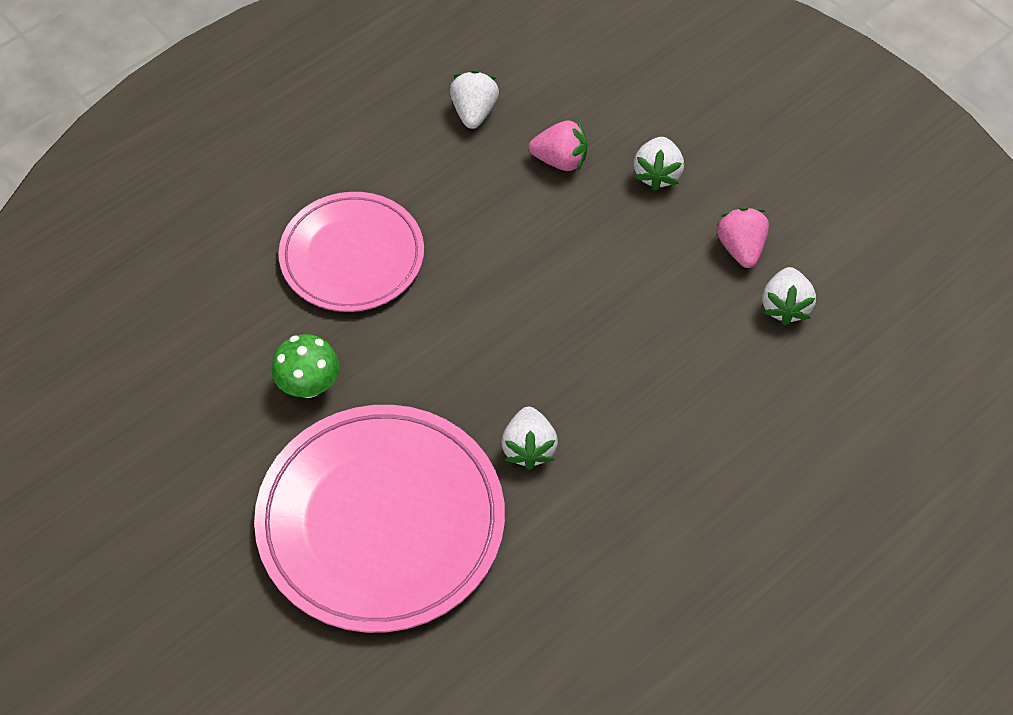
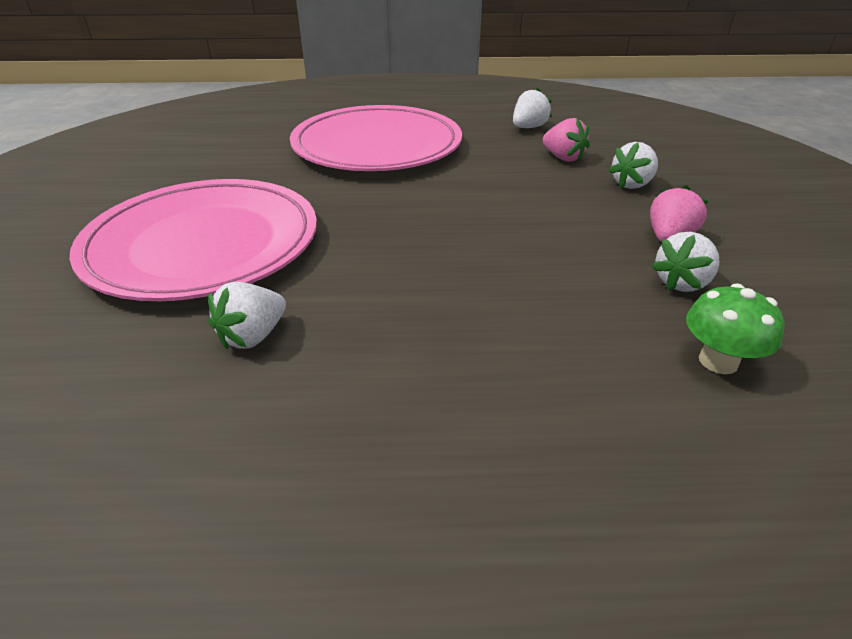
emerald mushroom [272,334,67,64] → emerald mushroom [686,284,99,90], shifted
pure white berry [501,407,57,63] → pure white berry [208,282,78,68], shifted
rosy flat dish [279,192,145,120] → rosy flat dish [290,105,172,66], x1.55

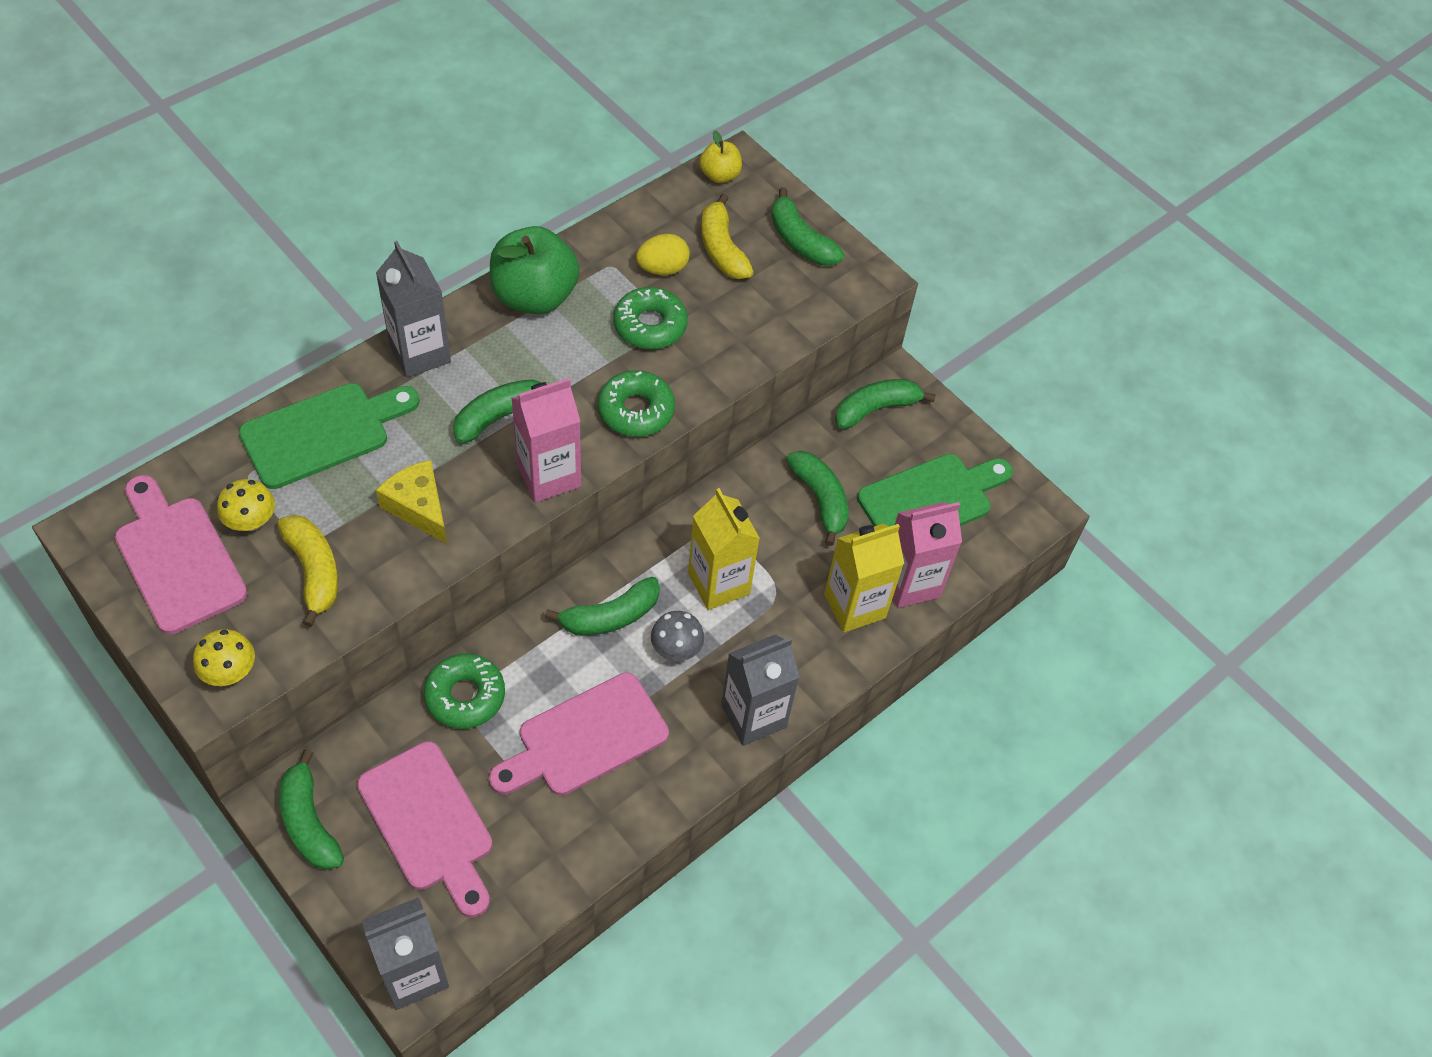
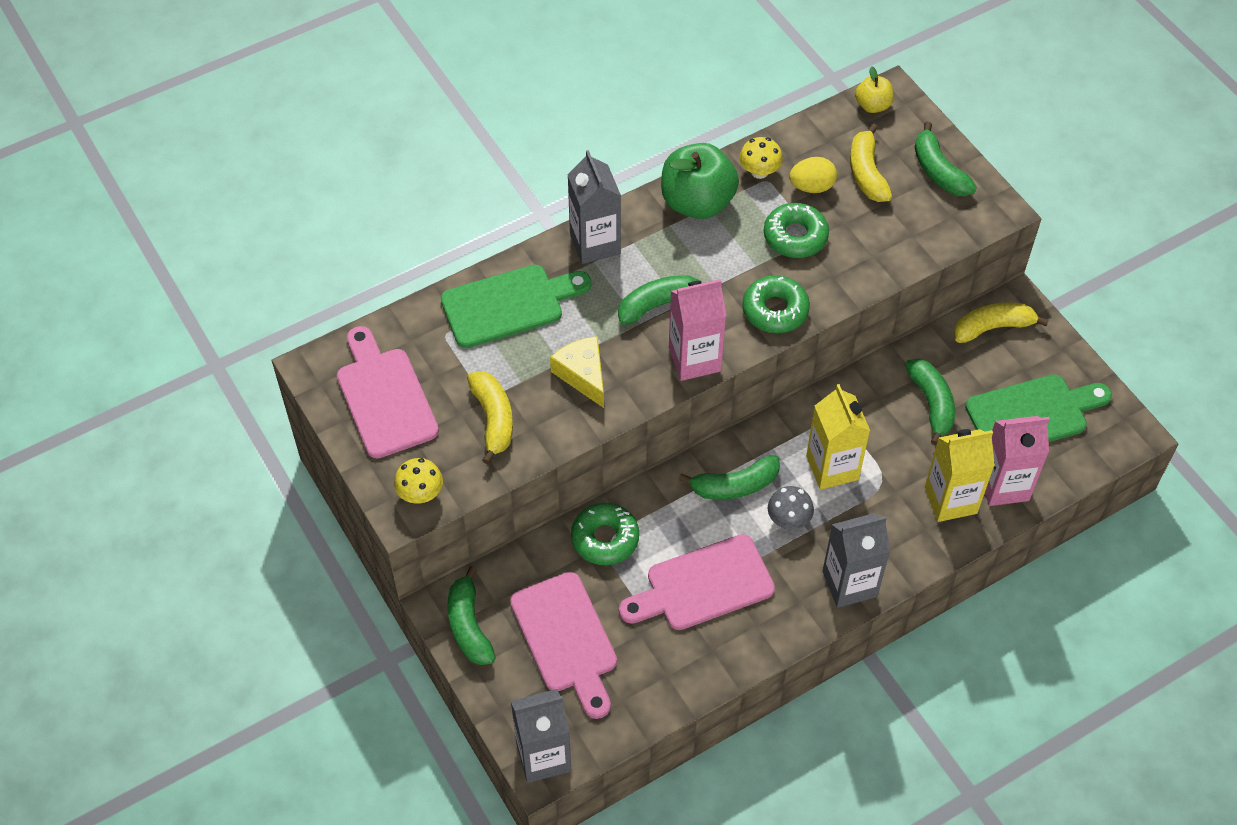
yellow mushroom [217,479,58,52] → yellow mushroom [739,137,44,42], shifted
emerald banana fruit [835,379,101,50] → yellow banana fruit [954,302,95,41]

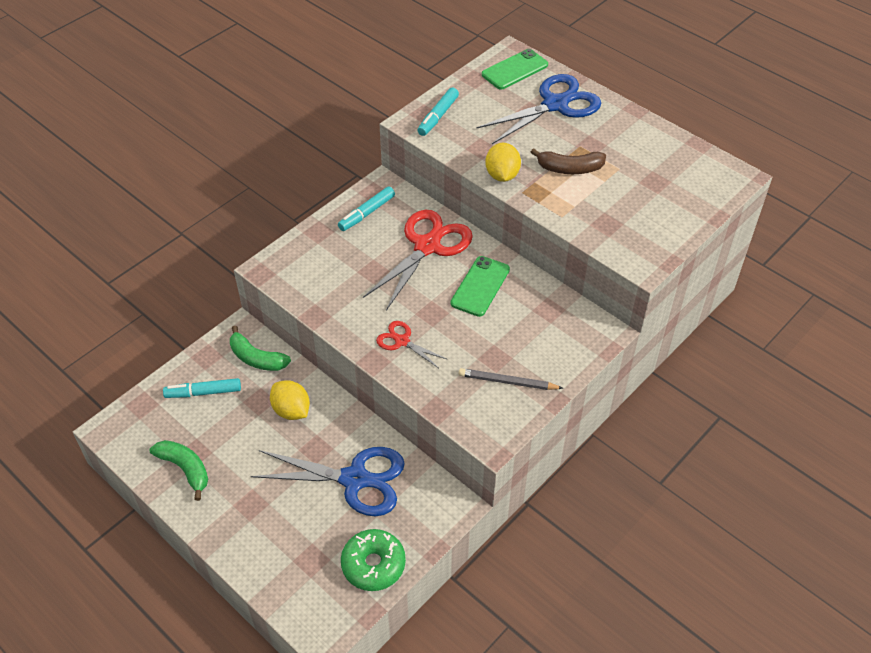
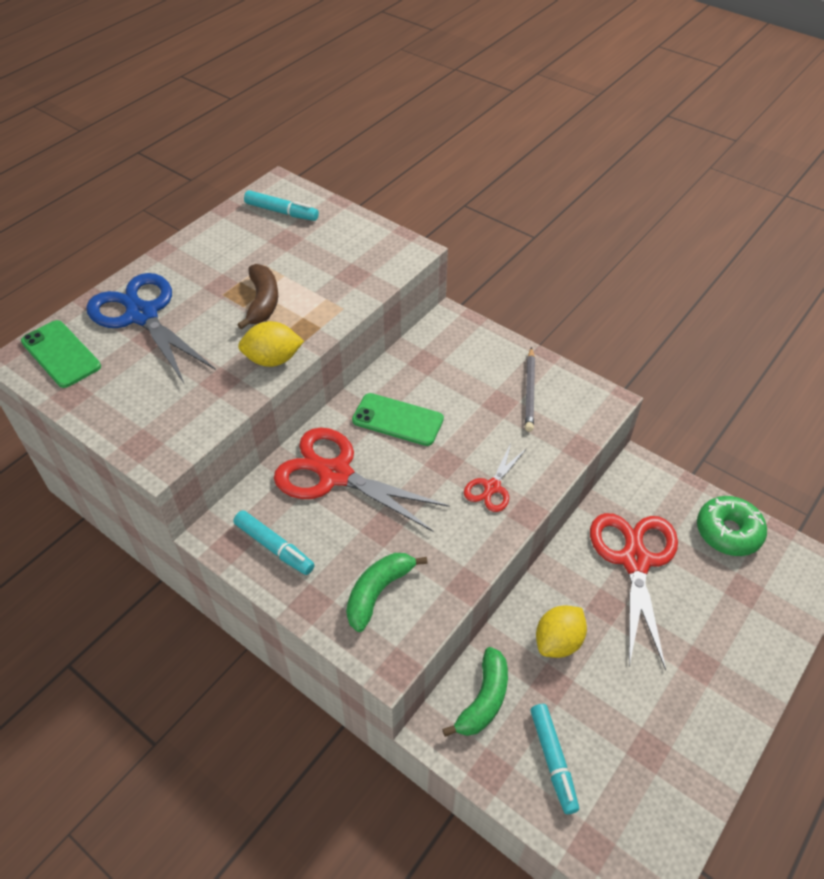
emerald banana fruit [150,440,58,61] → emerald banana fruit [346,553,82,79], shifted
aqua marker pen [417,87,42,49] → aqua marker pen [244,190,75,31], shifted
cobalt shears [251,447,154,69] → crimson shears [590,513,88,158]

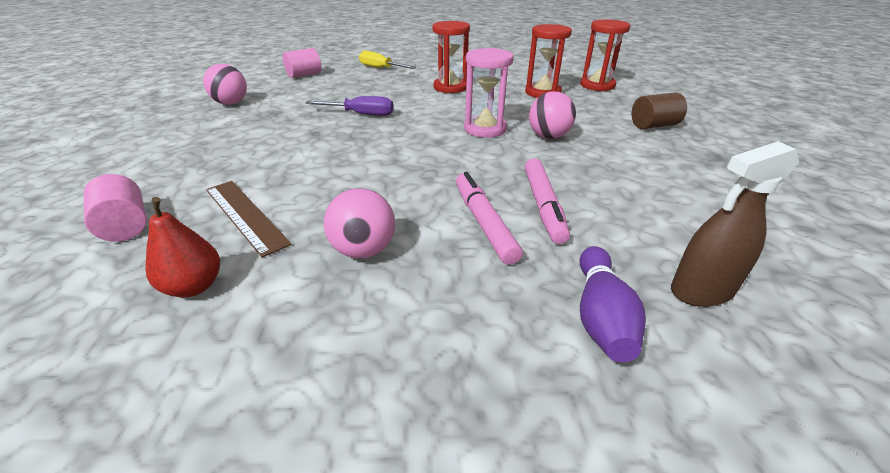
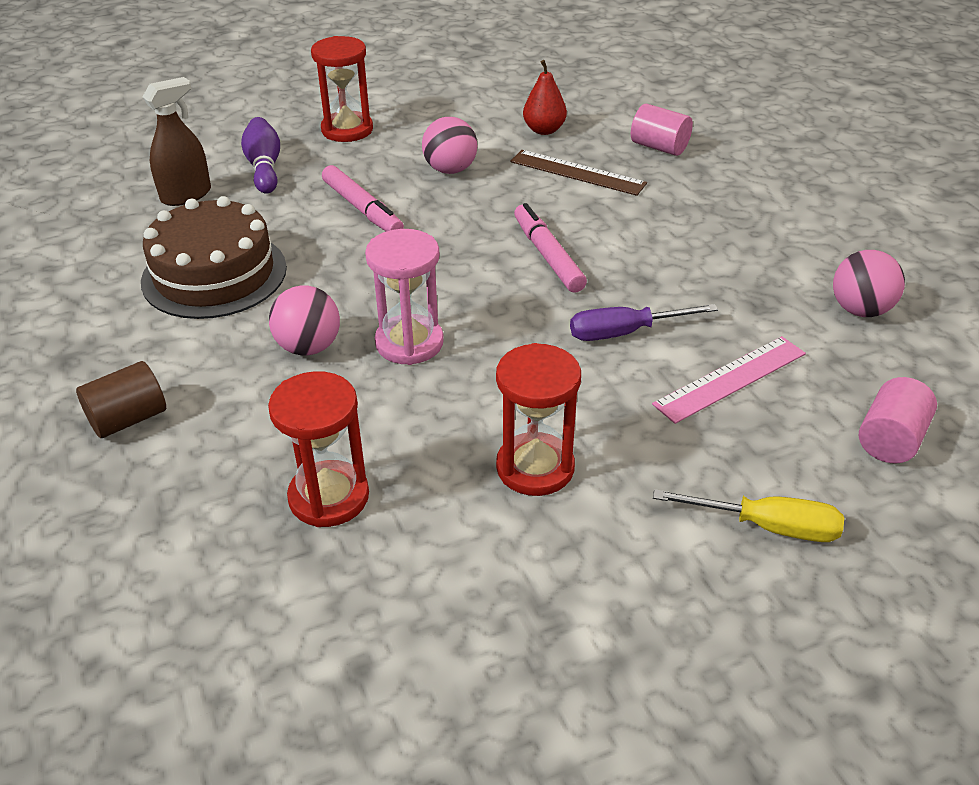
- → brown cake [141,196,146,123]
- → rosy ruler [652,336,154,88]
rosy marker pen [525,158,45,86] → rosy marker pen [514,203,73,90], shifted
crimson hourglass [580,20,50,71] → crimson hourglass [311,36,62,106], shifted

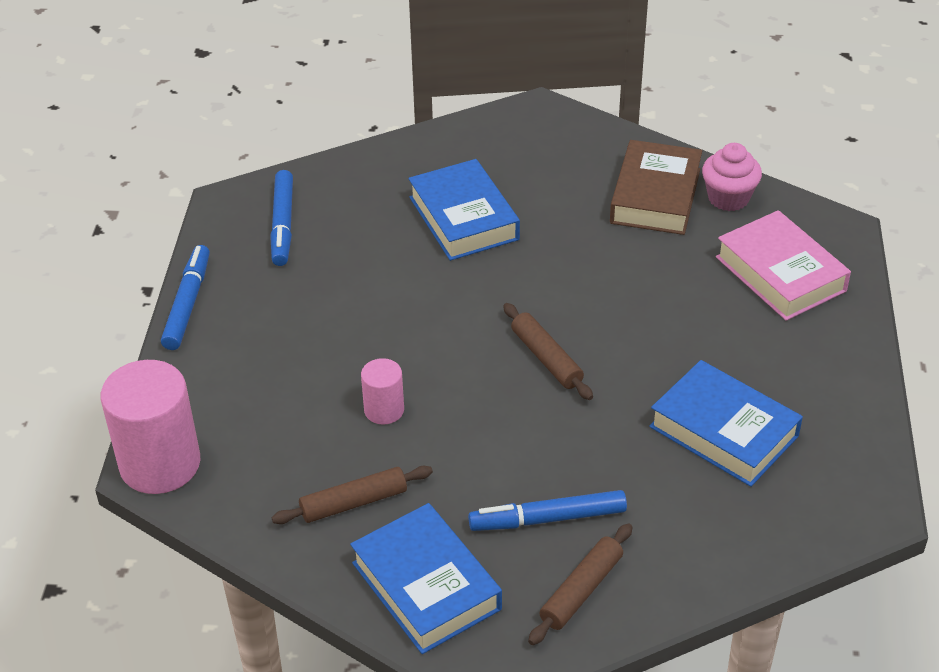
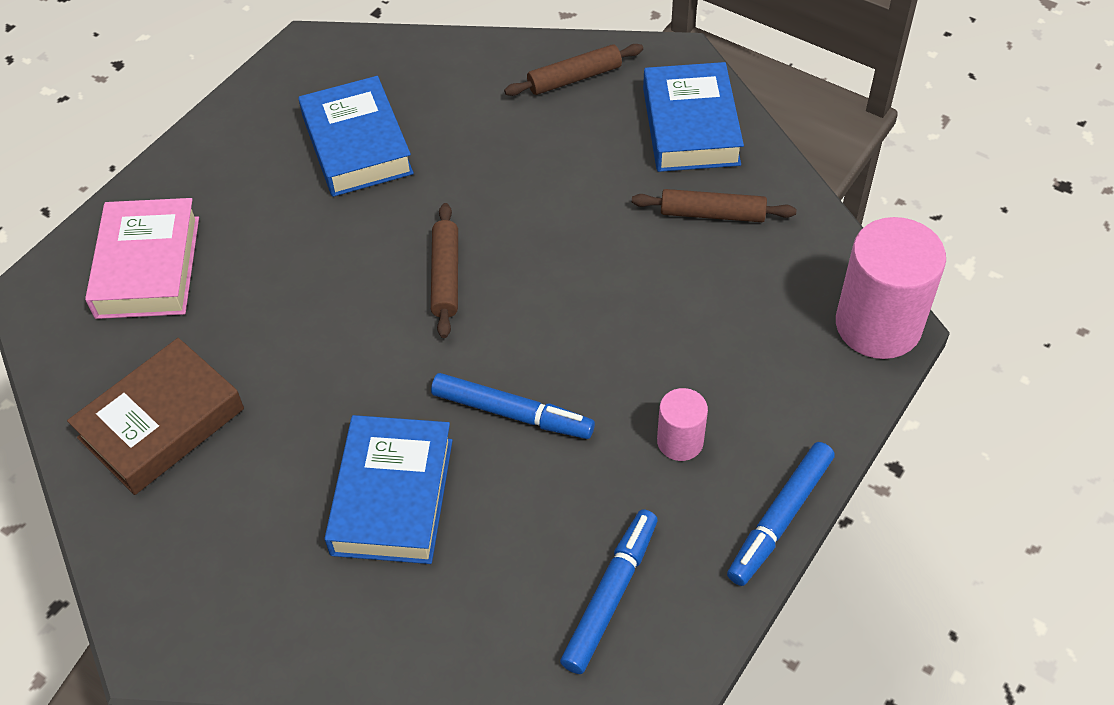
rosy muffin [702,143,60,68] → -
rosy solid cylinder [361,358,43,67] → rosy solid cylinder [657,388,51,73], shifted
cobalt marker pen [468,490,159,41] → cobalt marker pen [431,373,164,66], shifted

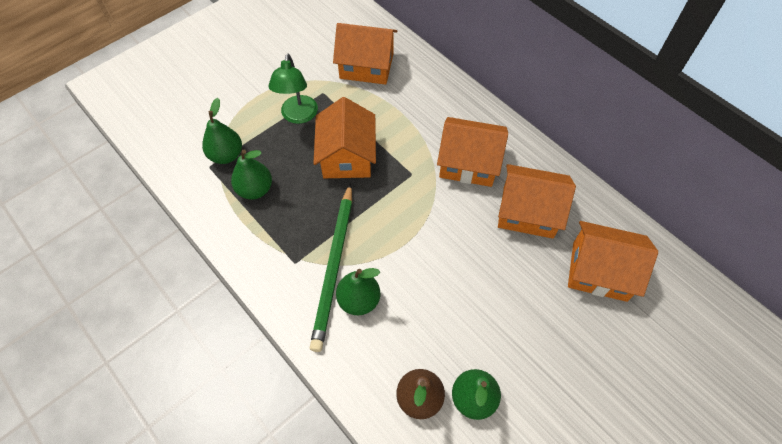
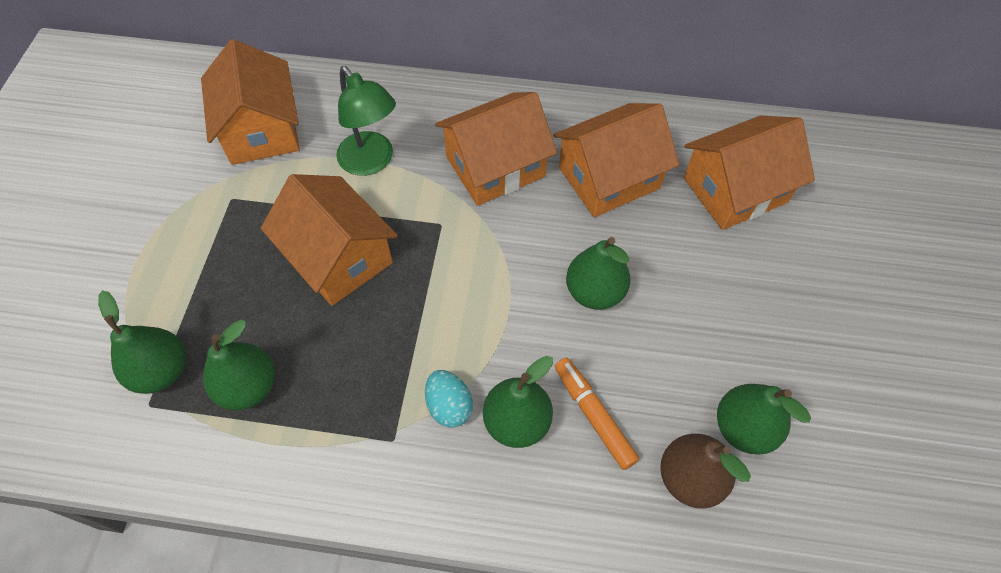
- → bright orange marker pen [555,358,84,112]
- → emerald toy pear [566,237,64,73]
emerald lamp [268,54,50,70] → emerald lamp [336,66,60,110], shifted
emerald wooden pencil [310,183,42,169] → aqua egg shape [425,370,48,58]
bright orange toy house [333,23,64,62] → bright orange toy house [201,39,99,126], 75 degrees counterclockwise

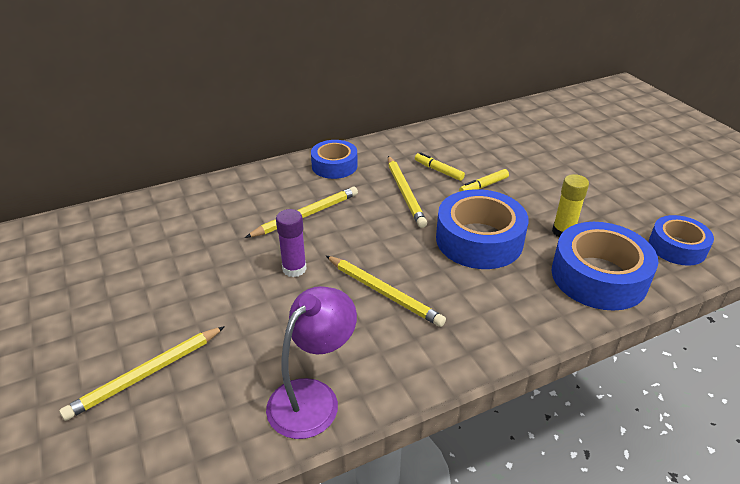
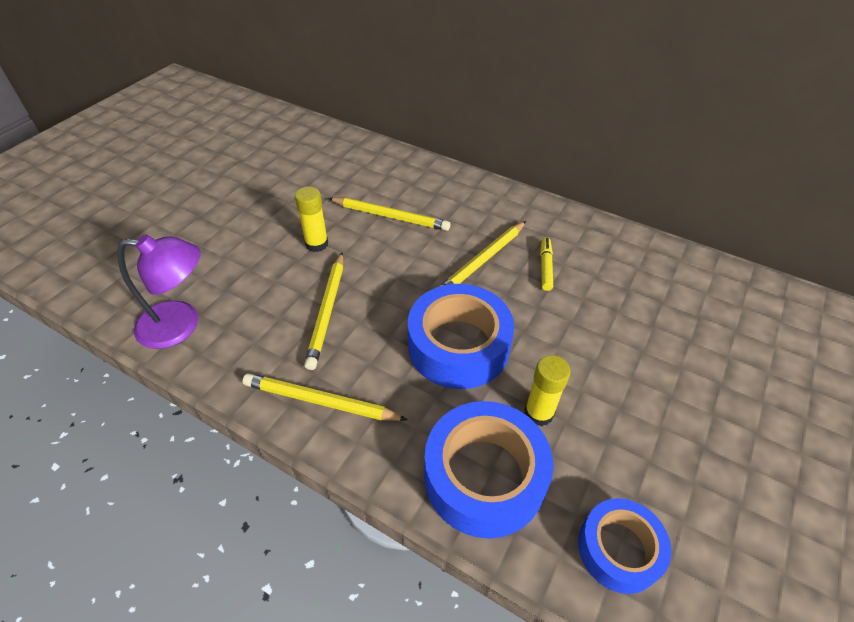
cobalt roll of tape [311,140,47,39] → -
yellow marker pen [459,169,50,22] → -
yellow wooden pencil [59,326,166,95] → yellow wooden pencil [242,373,166,48], shifted
violet glue [276,209,31,68] → yellow glue [295,186,33,66]

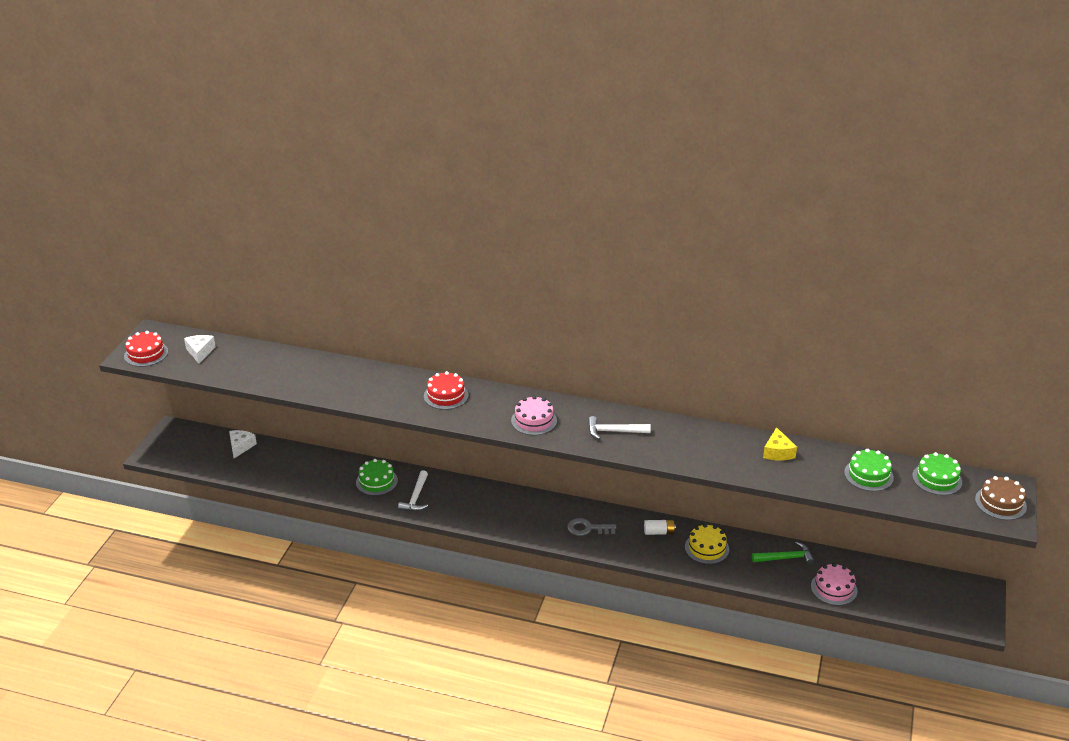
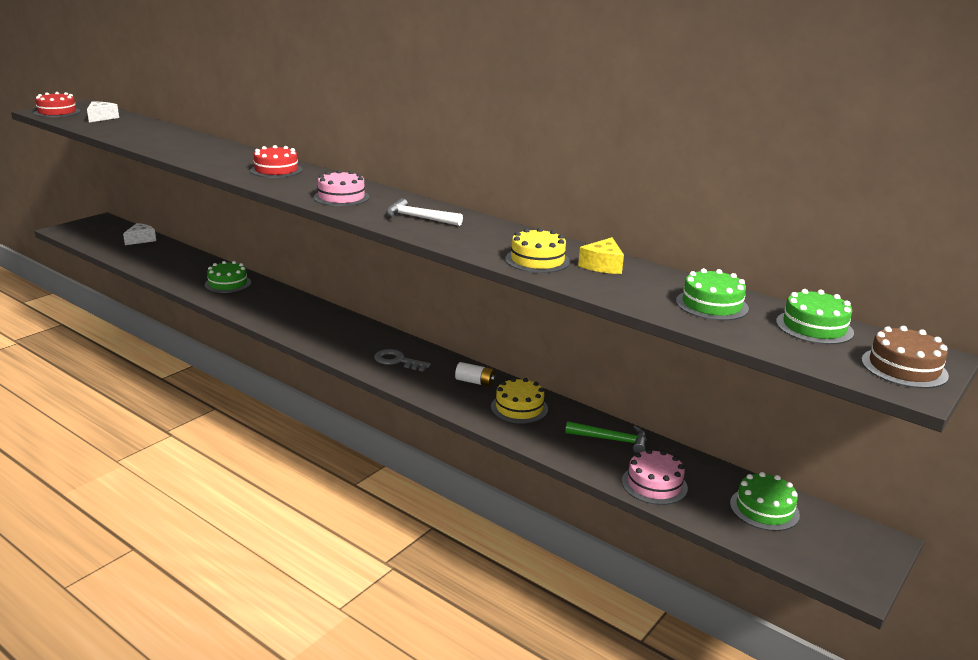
pure white hammer [398,470,30,42] → -
- → yellow cake [505,228,65,45]
- → emerald cake [730,472,70,59]

